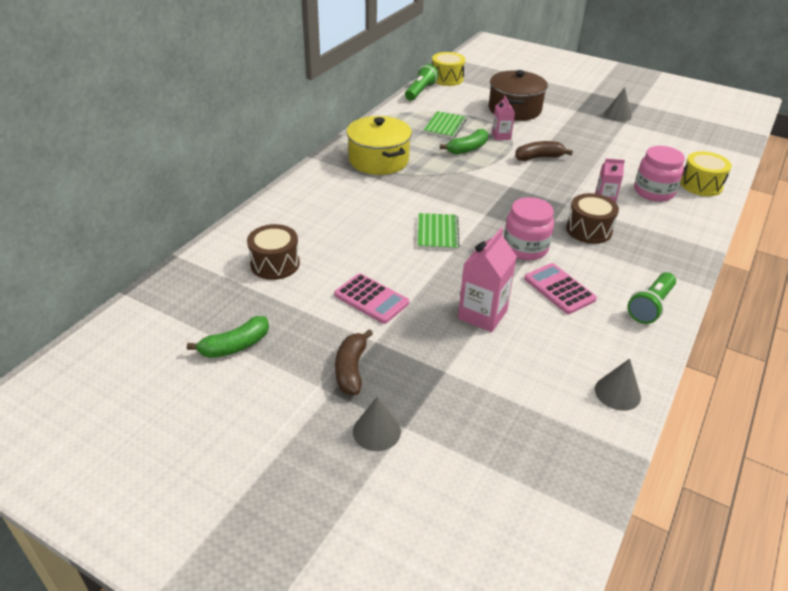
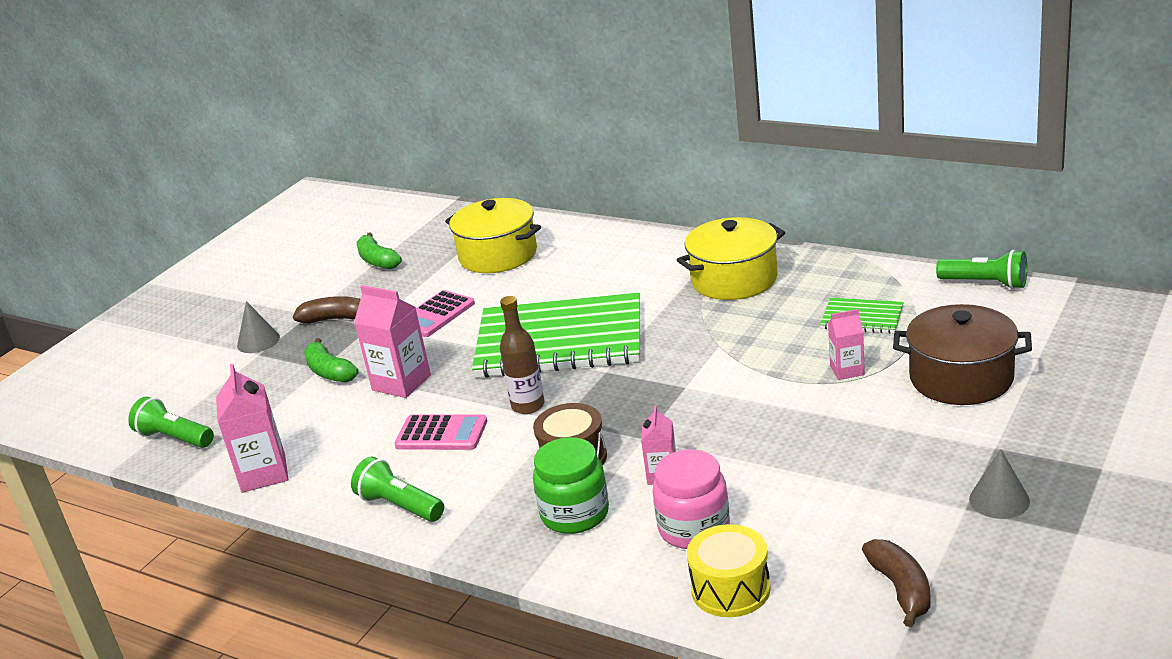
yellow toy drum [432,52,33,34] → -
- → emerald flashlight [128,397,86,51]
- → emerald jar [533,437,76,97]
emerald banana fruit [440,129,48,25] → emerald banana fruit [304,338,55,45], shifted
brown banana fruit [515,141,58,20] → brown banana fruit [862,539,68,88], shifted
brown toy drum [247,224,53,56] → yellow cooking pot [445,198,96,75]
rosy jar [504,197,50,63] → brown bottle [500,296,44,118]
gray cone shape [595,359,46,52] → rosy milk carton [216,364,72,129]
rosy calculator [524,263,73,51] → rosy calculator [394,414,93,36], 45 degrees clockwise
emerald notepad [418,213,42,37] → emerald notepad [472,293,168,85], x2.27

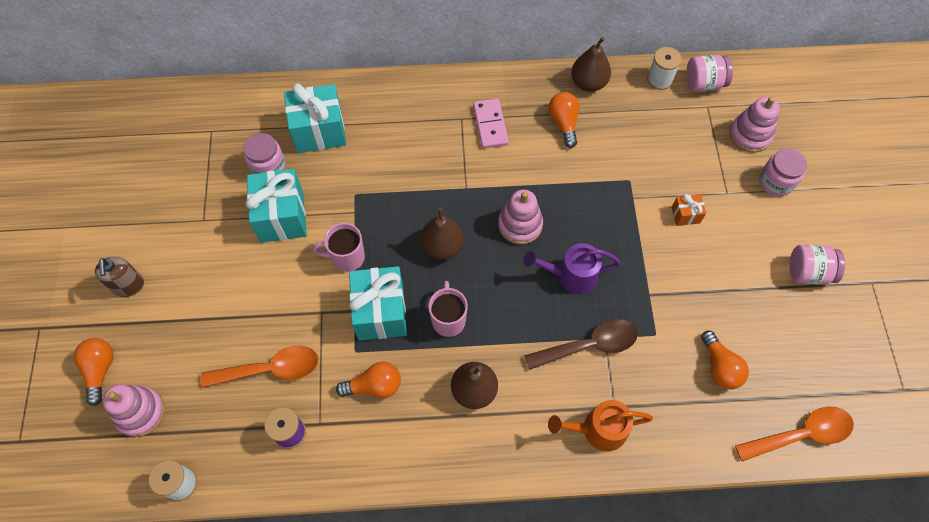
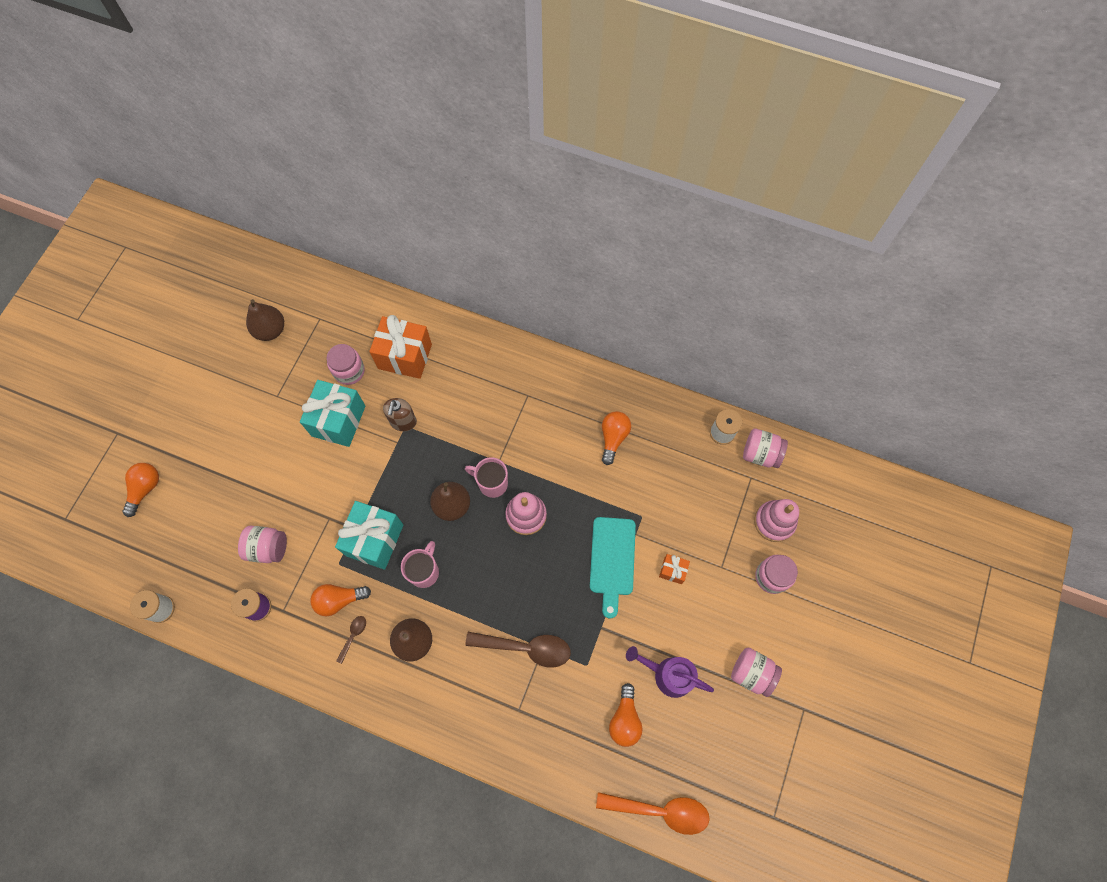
rosy stacking toy [103,385,62,52] → -
rosy domino [473,99,36,50] → -
bright orange watering can [548,400,105,51] → -
- → brown tablespoon [336,616,30,48]
- → aqua bread board [590,517,46,102]
brown soap dispenser [95,257,49,40] → brown soap dispenser [383,398,34,33], shifted
rosy mug [312,223,53,49] → rosy mug [465,457,43,41], shifted
violet watering can [523,243,98,51] → violet watering can [626,646,88,52], shifted
brown toy pear [571,37,40,55] → brown toy pear [246,299,38,42], shifted
bright orange tablespoon [201,346,118,42] → rosy jar [238,526,49,37]
aqua gift [284,83,62,70] → bright orange gift [369,315,63,64]
bright orange lightbulb [336,361,65,37] → bright orange lightbulb [311,584,60,33], 150 degrees clockwise

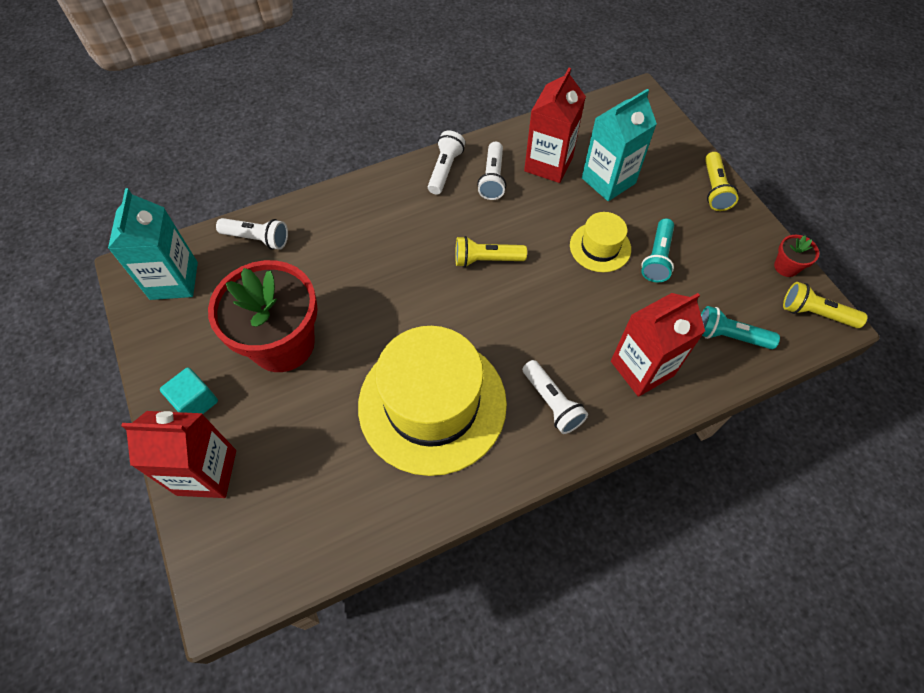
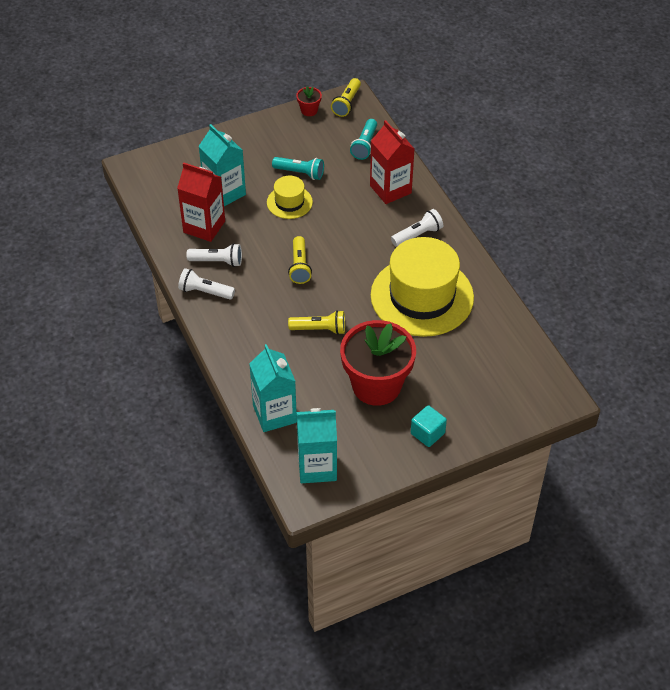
crimson milk carton [121,411,115,87] → -
yellow flashlight [705,152,33,59] → yellow flashlight [288,310,57,25], shifted
pure white flashlight [216,218,72,32] → aqua milk carton [249,344,48,88]

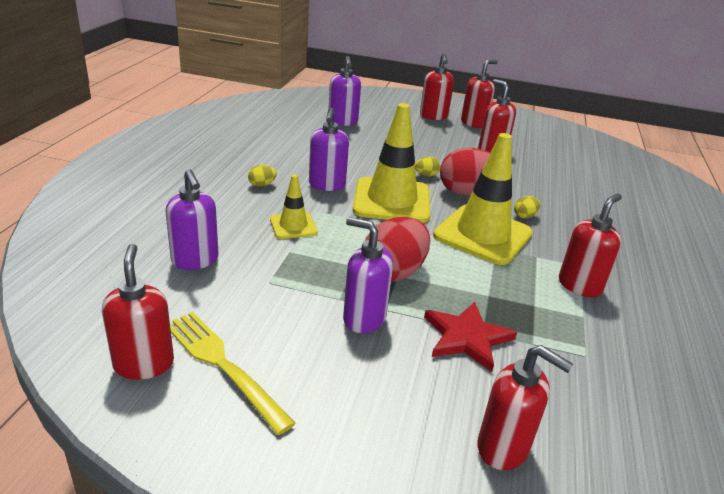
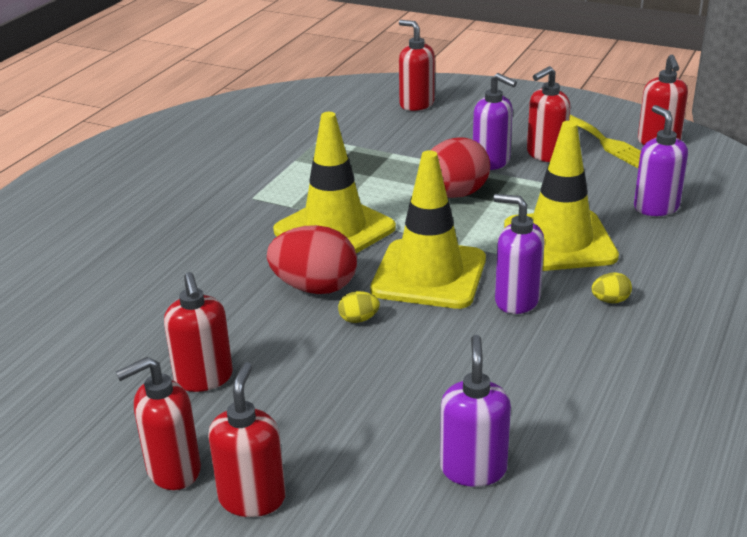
crimson star shape [424,302,93,70] → -
yellow egg shape [514,196,26,23] → -
crimson soap dispenser [559,194,63,103] → crimson soap dispenser [527,66,43,96], shifted
violet soap dispenser [309,108,40,83] → violet soap dispenser [493,194,52,120], 75 degrees counterclockwise
yellow traffic cone [270,175,48,64] → yellow traffic cone [504,121,115,150], x1.95

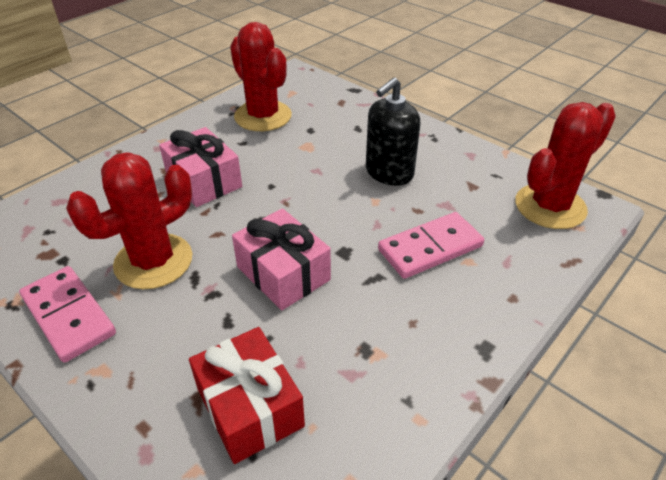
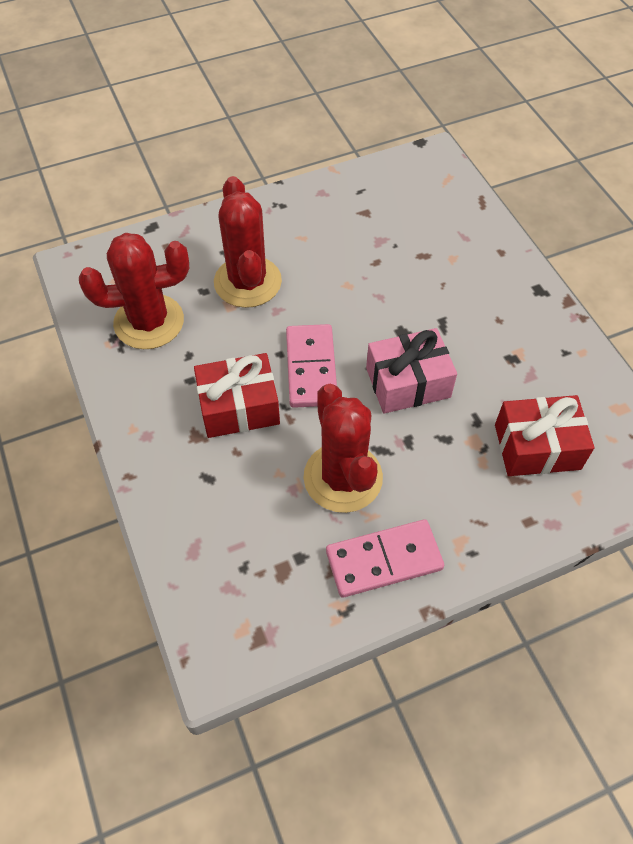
jet-black soap dispenser [366,78,54,108] → -
rosy domino [378,212,106,67] → rosy domino [286,324,51,84], shifted
crimson prickly plant [515,102,101,127] → crimson prickly plant [214,176,68,132], shifted
rosy gift [159,127,83,80] → crimson gift [194,353,86,85]

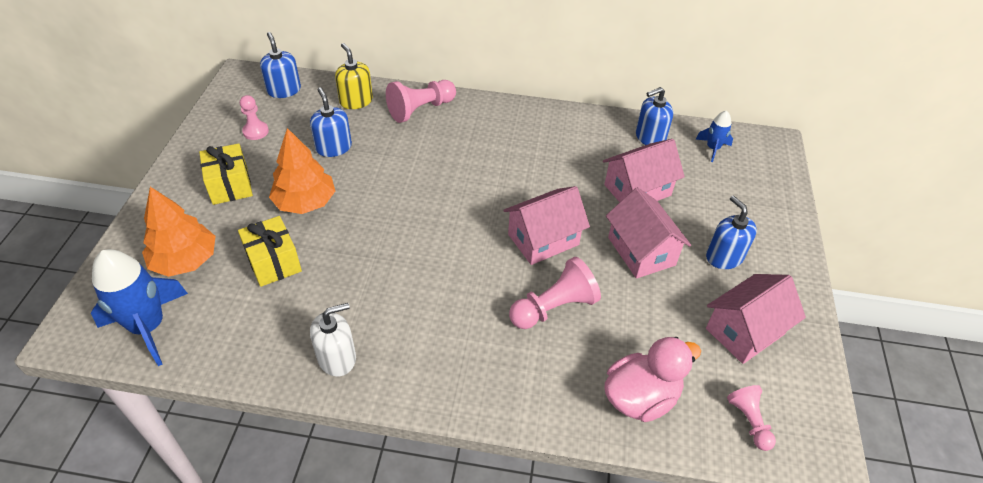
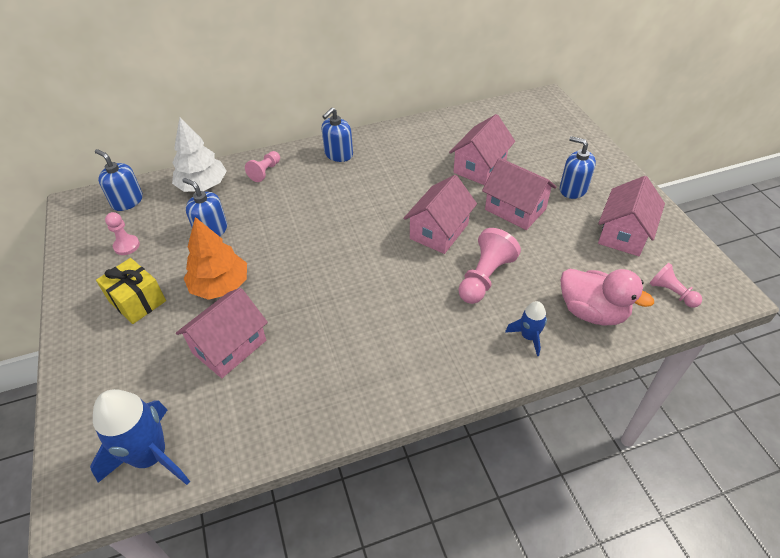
bright orange fir tree [142,187,74,90] → -
pure white soap dispenser [310,303,46,74] → -
cobalt soap dispenser [636,87,37,58] → cobalt soap dispenser [322,107,31,55], shifted
cobalt spaceship [696,111,37,51] → cobalt spaceship [505,301,42,55], shifted
yellow gift [238,216,64,71] → rosy toy house [176,288,92,90]
yellow soap dispenser [335,43,38,66] → pure white fir tree [172,118,55,74]
rosy toy duck [605,337,96,85] → rosy toy duck [561,268,93,57], 90 degrees clockwise
rosy pawn [386,80,70,43] → rosy pawn [245,151,35,31], x0.61

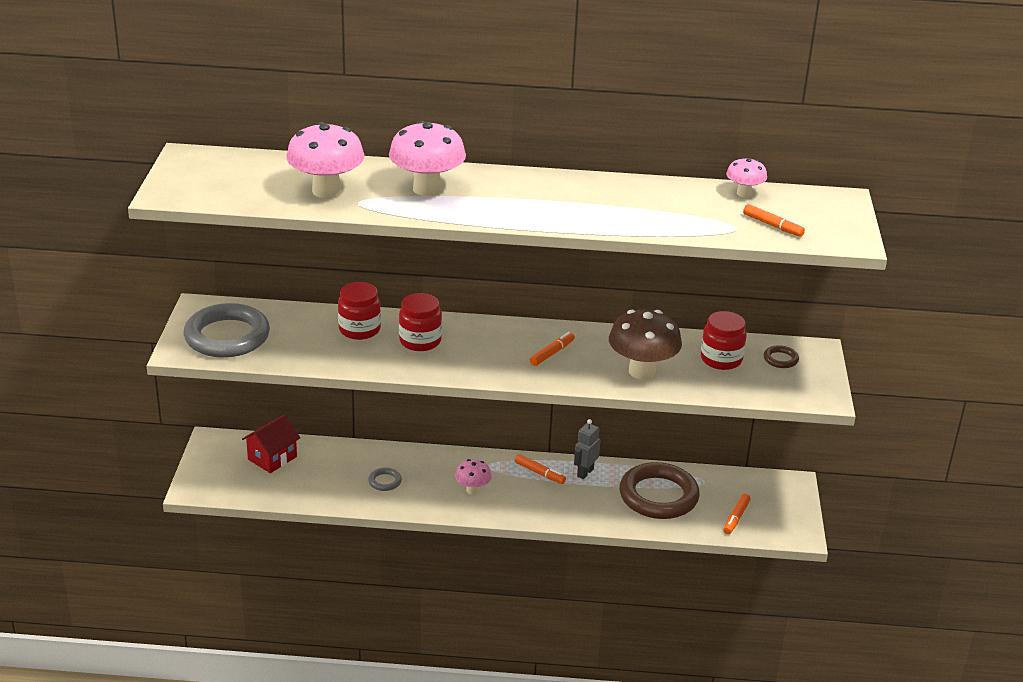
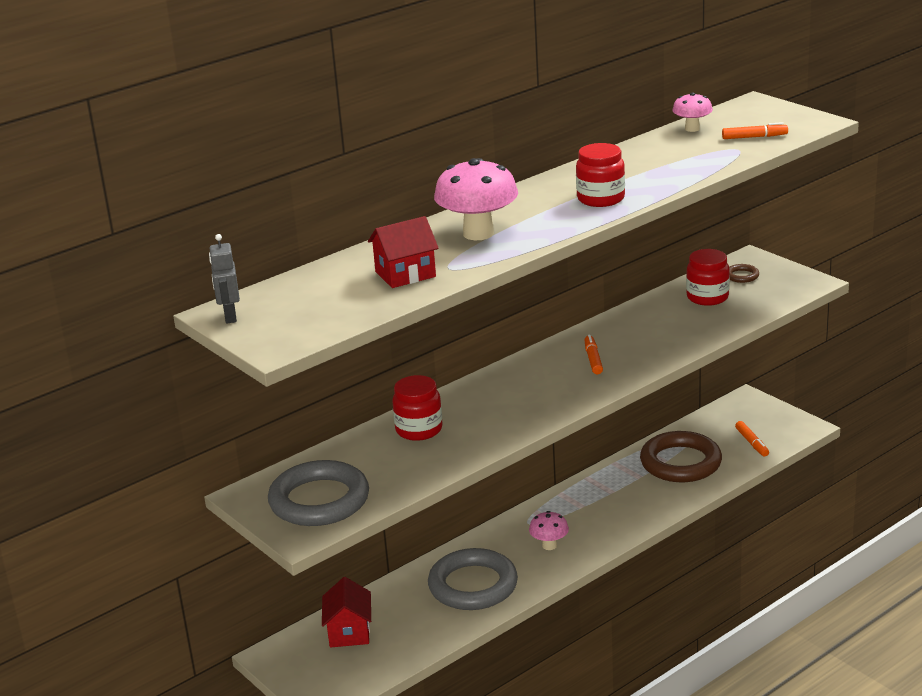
bright orange marker pen [515,454,51,30] → -
brown mushroom [609,309,73,70] → -
crimson jar [399,293,43,58] → crimson jar [576,143,49,64], shifted
gray robot figure [574,419,26,60] → gray robot figure [209,234,31,89], shifted
rosy mushroom [286,122,78,76] → crimson toy house [368,216,71,72]
gray hoop [368,468,34,23] → gray hoop [428,548,90,62], x2.40

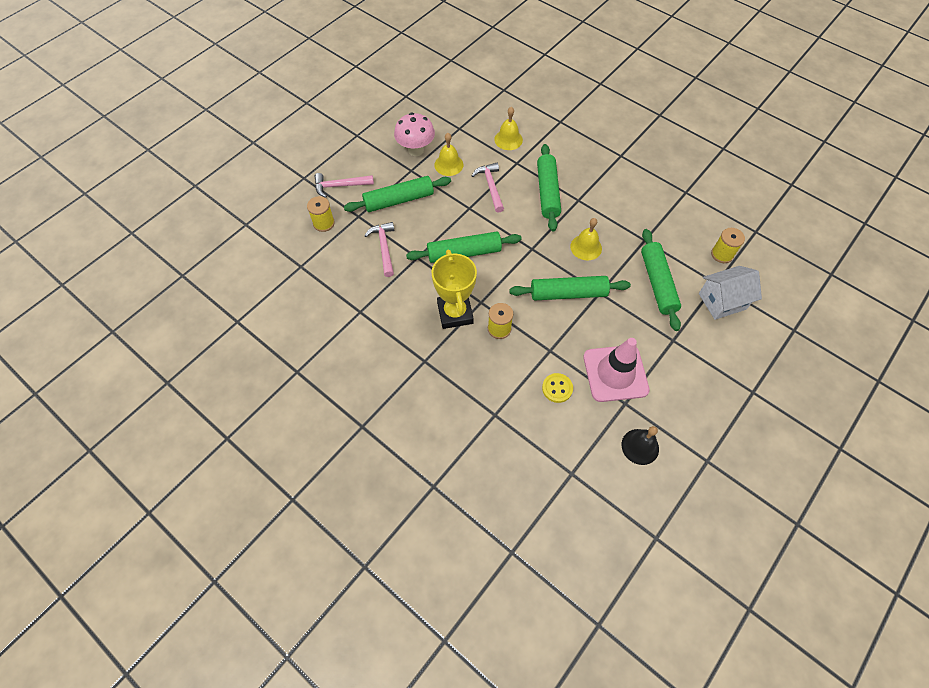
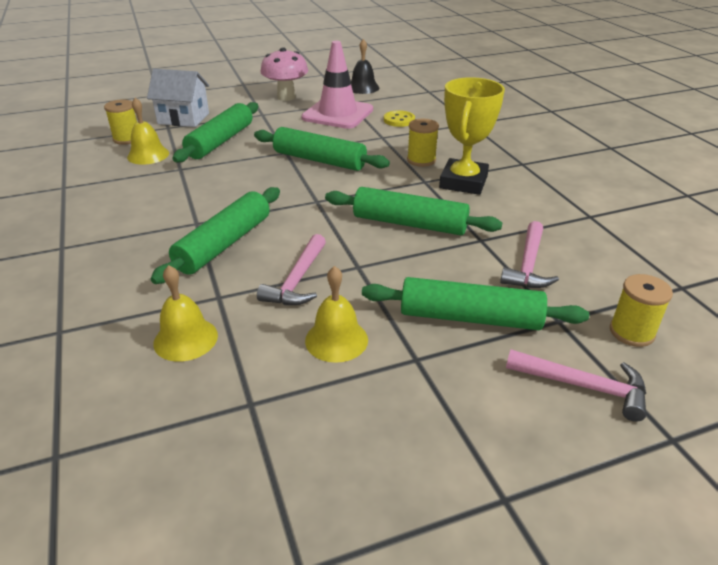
rosy mushroom [394,113,41,43] → rosy mushroom [260,47,48,54], shifted
yellow hand bell [570,218,32,42] → yellow hand bell [127,98,42,67], shifted

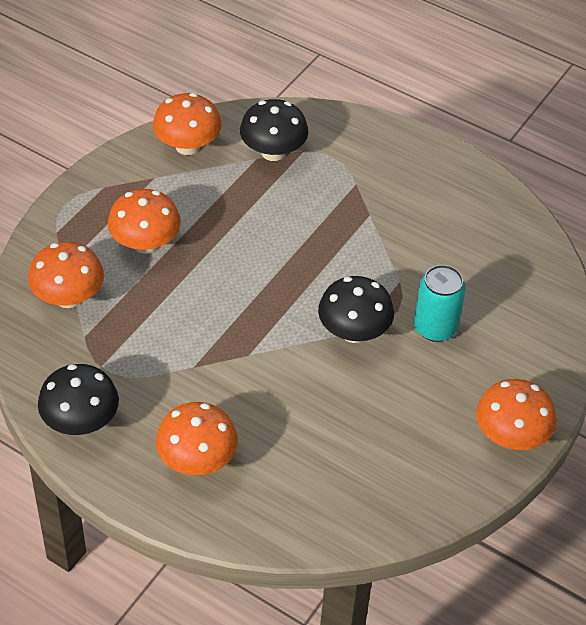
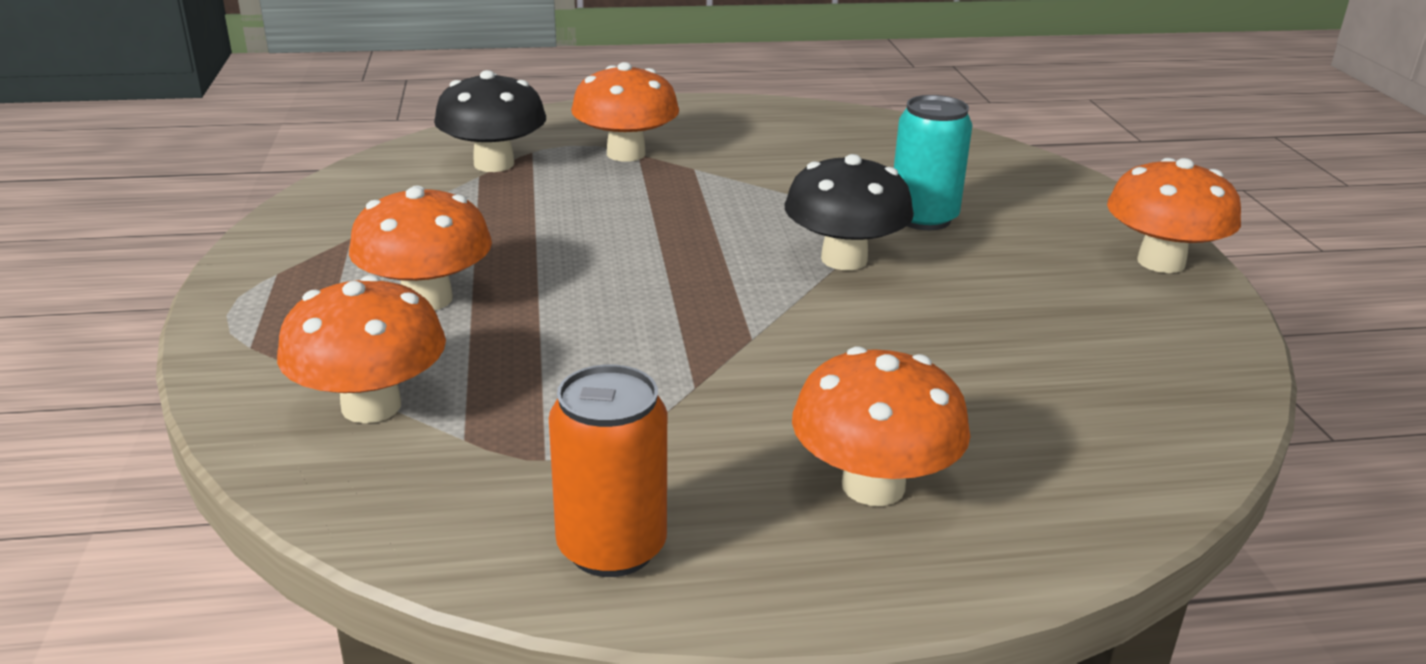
bright orange mushroom [153,93,69,62] → bright orange mushroom [571,62,108,100], shifted
jet-black mushroom [38,364,81,71] → bright orange can [549,365,118,212]

